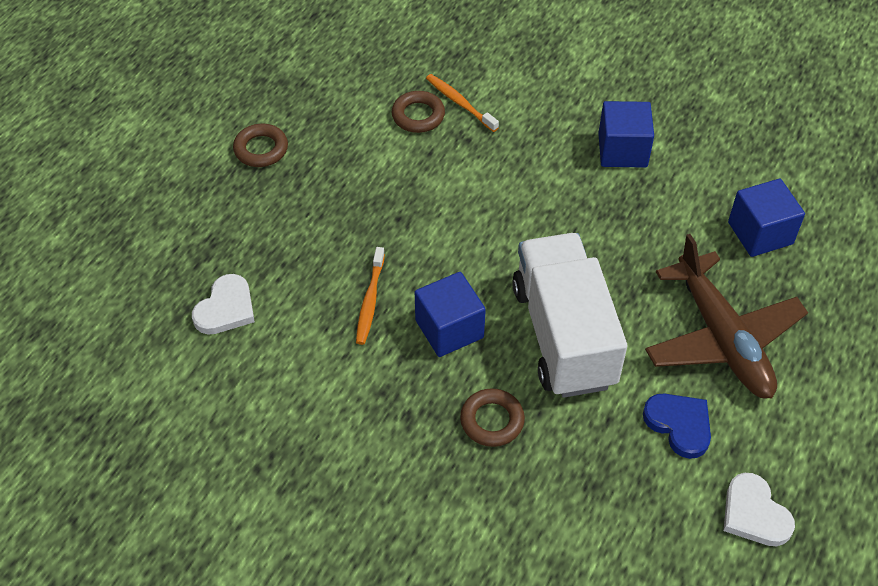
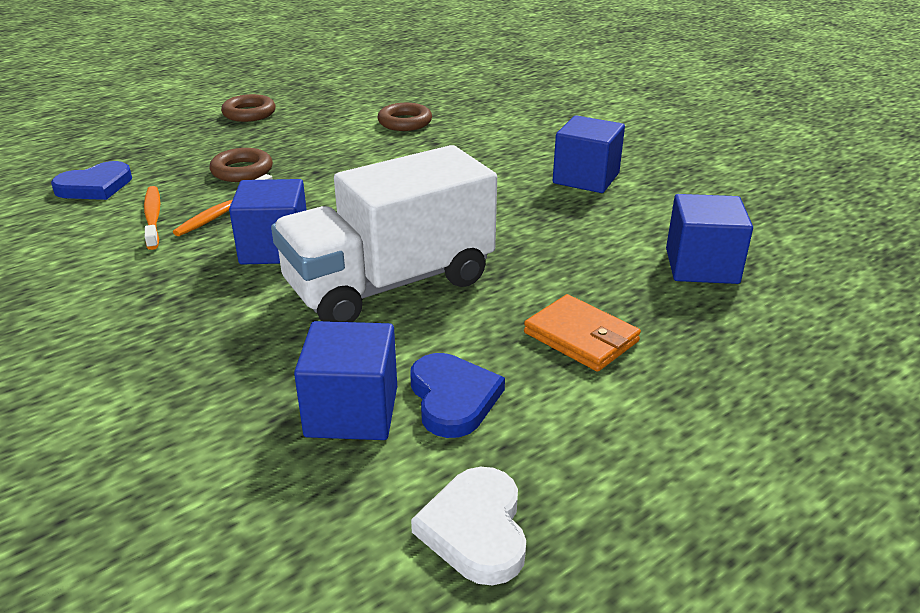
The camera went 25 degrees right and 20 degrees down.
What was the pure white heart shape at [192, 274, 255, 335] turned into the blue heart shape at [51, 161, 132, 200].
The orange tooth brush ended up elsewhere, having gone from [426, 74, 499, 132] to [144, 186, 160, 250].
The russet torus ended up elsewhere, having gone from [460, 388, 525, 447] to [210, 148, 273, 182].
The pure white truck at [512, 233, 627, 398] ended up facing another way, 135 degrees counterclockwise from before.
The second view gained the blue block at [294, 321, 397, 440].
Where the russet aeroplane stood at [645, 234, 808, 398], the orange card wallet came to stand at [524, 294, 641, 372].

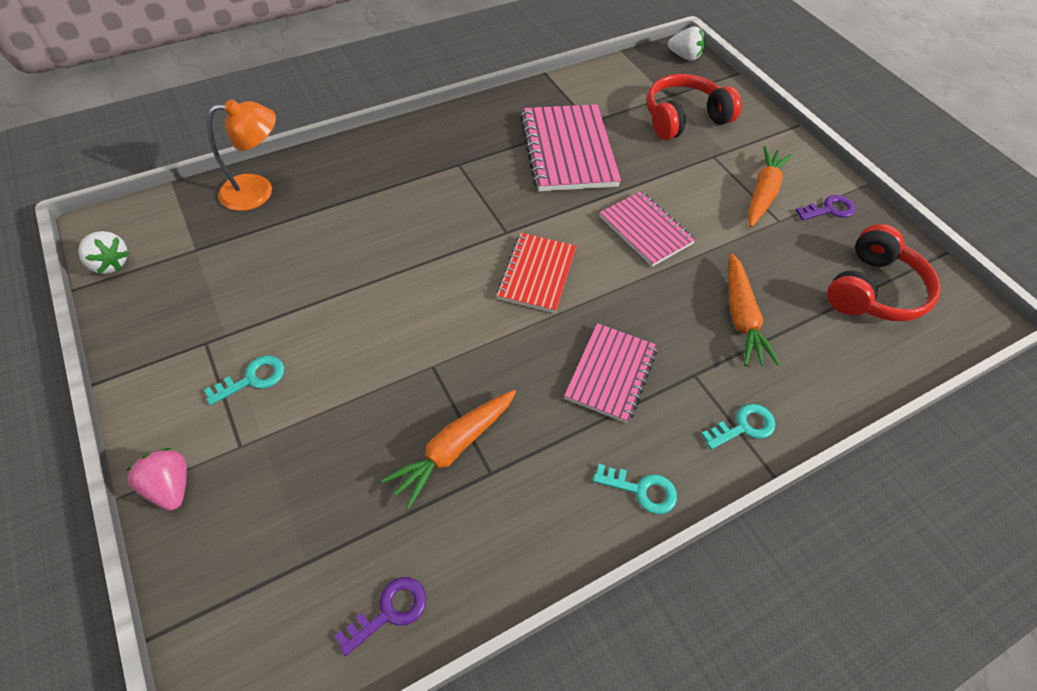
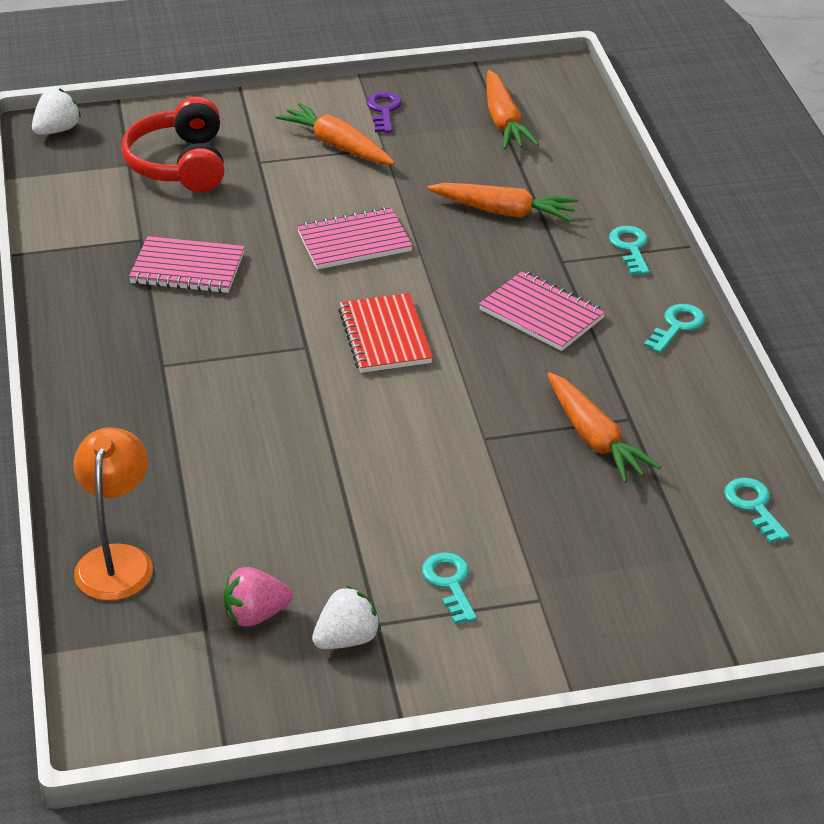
The camera went 70 degrees left and 15 degrees down.
The size of the rosy notebook at [520, 104, 621, 192] changed by a factor of 0.64.
The rosy toy strawberry ended up elsewhere, having gone from [126, 448, 187, 511] to [224, 567, 293, 627].
The pure white toy strawberry ended up elsewhere, having gone from [78, 231, 129, 274] to [312, 586, 381, 649].
The scarlet notebook at [496, 233, 576, 313] ended up facing another way, 45 degrees clockwise from before.
Where the scarlet over-ear headphones stood at [827, 224, 941, 321], the orange carrot came to stand at [486, 70, 539, 149].
What was the violet key at [335, 577, 426, 656] turned into the aqua key at [724, 478, 790, 543].

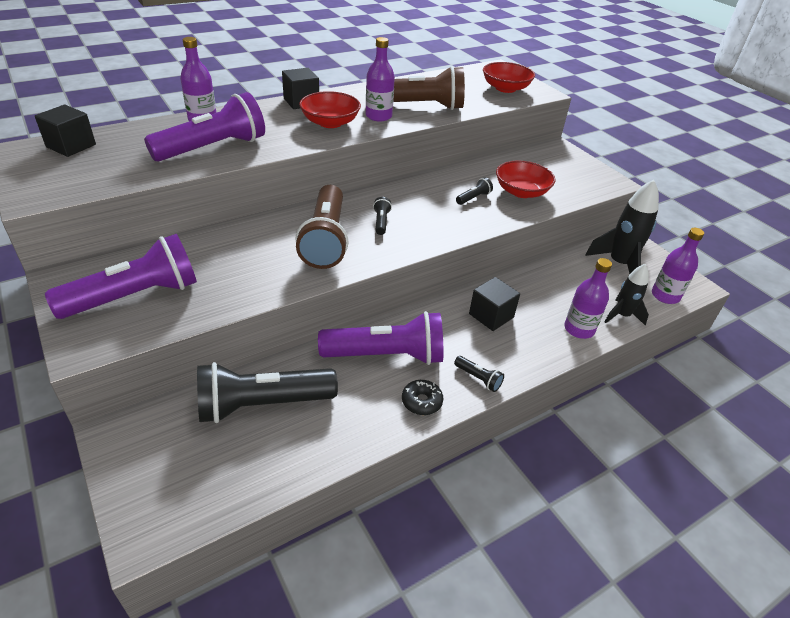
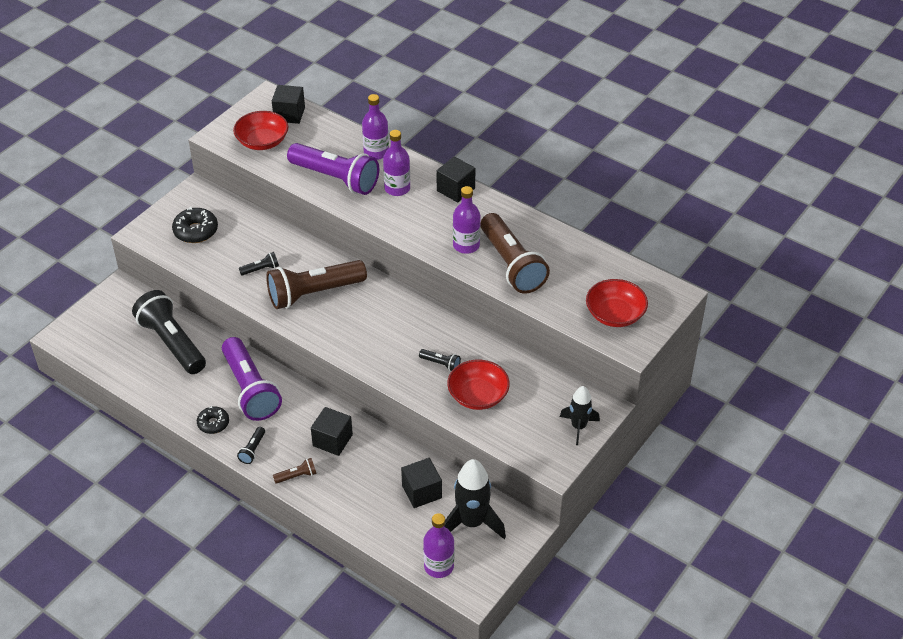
The camera went 70 degrees right and 5 degrees up.
Where the violet torch stood at [45, 234, 197, 319], the black donut came to stand at [172, 207, 218, 243].
The scarlet serving bowl ended up elsewhere, having gone from [299, 91, 361, 128] to [233, 111, 288, 150].
The black torch ended up elsewhere, having gone from [373, 197, 392, 235] to [239, 252, 279, 276].
The second view gained the russet torch at [273, 458, 317, 484].
The violet flask ended up elsewhere, having gone from [564, 258, 612, 339] to [383, 130, 410, 196].
The second view gained the black block at [401, 458, 442, 508].
The black spaceship ended up elsewhere, having gone from [605, 264, 649, 326] to [560, 386, 600, 445].

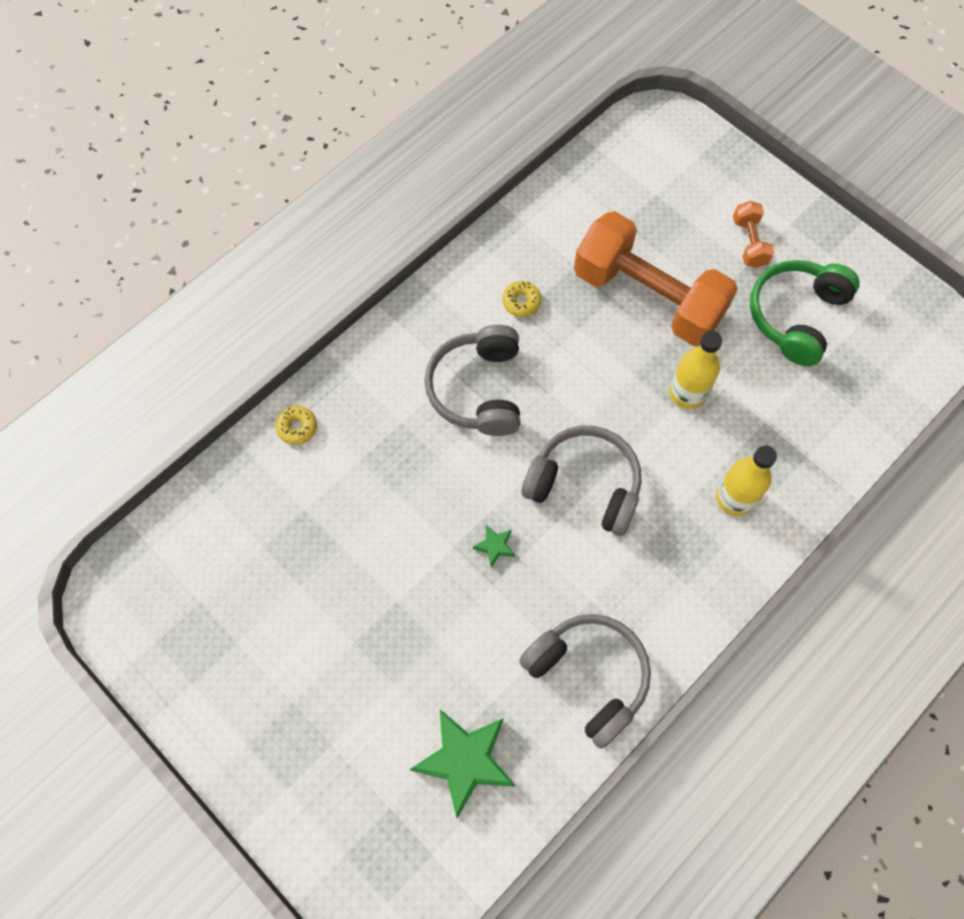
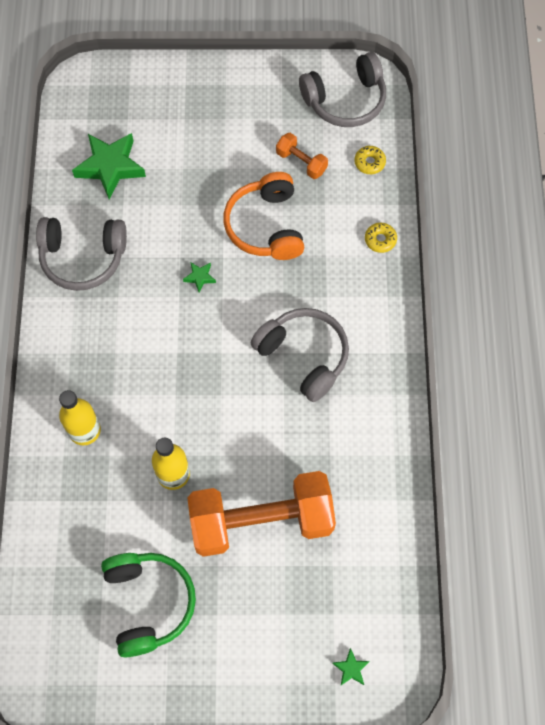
The camera went 135 degrees right and 0 degrees up.
The second view gained the orange over-ear headphones at [224, 172, 304, 260].
The orange hand weight ended up elsewhere, having gone from [733, 201, 774, 268] to [276, 133, 328, 179].
The ash-grey over-ear headphones ended up elsewhere, having gone from [521, 426, 641, 536] to [299, 52, 386, 127].
The second view gained the emerald five-pointed star at [332, 648, 370, 685].
The golden donut ended up elsewhere, having gone from [502, 281, 541, 317] to [354, 146, 386, 174].

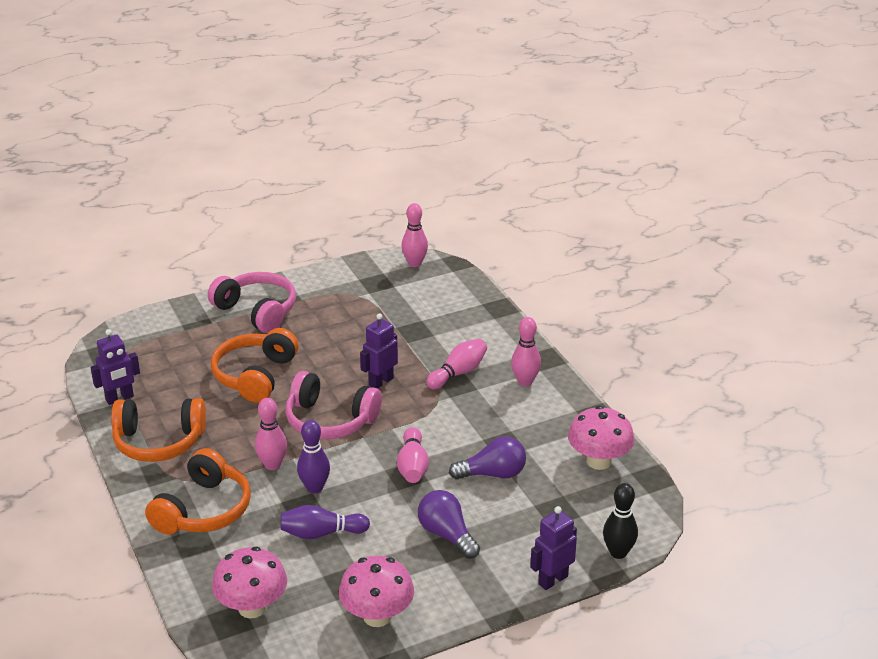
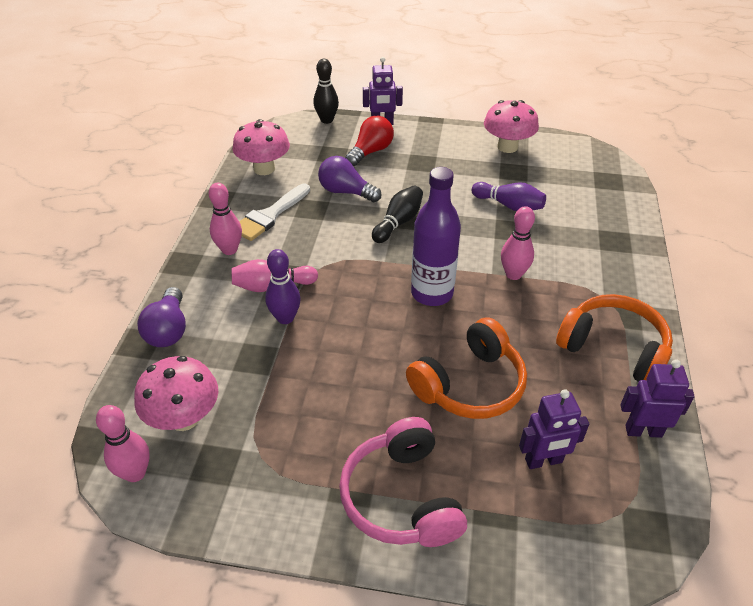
The camera went 145 degrees left and 10 degrees up.
The rosy mushroom ended up elsewhere, having gone from [212, 547, 287, 618] to [134, 356, 218, 431].
The violet bulb ended up elsewhere, having gone from [418, 490, 480, 559] to [137, 287, 186, 347].
The second view gained the pure white brush at [239, 183, 310, 241].
The violet bowling pin ended up elsewhere, having gone from [297, 420, 330, 493] to [265, 249, 301, 324].
The second view gained the scarlet bulb at [345, 116, 394, 166].
What was the rosy bowling pin at [397, 427, 429, 483] turned into the black bowling pin at [372, 186, 423, 243].
Where the rosy over-ear headphones stood at [285, 371, 382, 439], the violet flask came to stand at [411, 167, 461, 306].
The violet robot figure ended up elsewhere, having gone from [360, 313, 398, 389] to [519, 389, 589, 469].
The second view lost the orange over-ear headphones at [145, 448, 251, 535].

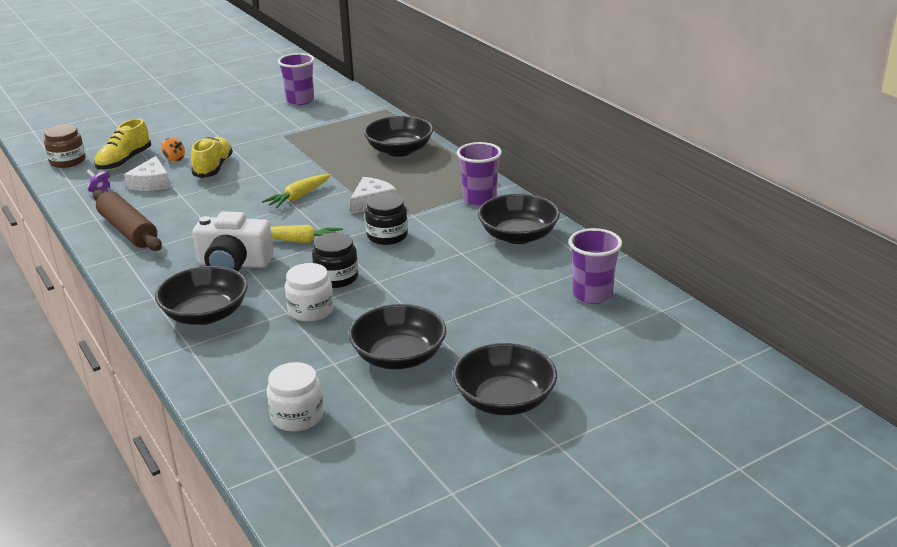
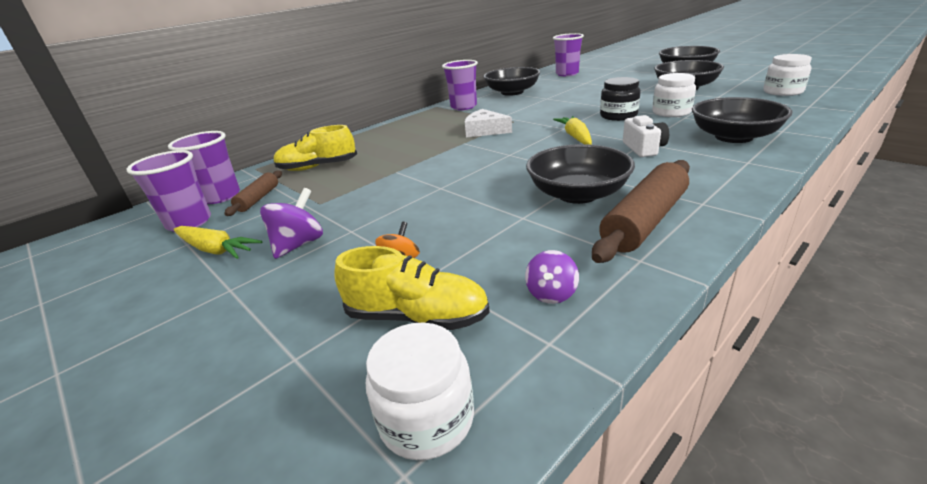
The camera went 100 degrees left and 0 degrees up.
The second view gained the violet beaker at [168, 131, 240, 204].
The golden carrot ended up elsewhere, having gone from [262, 174, 331, 208] to [173, 226, 262, 259].
The second view gained the russet rolling pin at [224, 170, 282, 216].
The second view gained the violet toy top at [260, 188, 323, 259].
The golden shoe ended up elsewhere, having gone from [191, 137, 233, 178] to [274, 125, 357, 171].
What was the russet jar at [44, 124, 86, 168] turned into the pure white jar at [366, 322, 474, 460].
The black serving bowl ended up elsewhere, having gone from [364, 116, 433, 157] to [526, 144, 635, 204].
The size of the pure white camera at [193, 211, 274, 271] changed by a factor of 0.62.
The second view lost the pure white piece of cheese at [124, 156, 170, 191].
The second view lost the black jar at [365, 193, 408, 245].

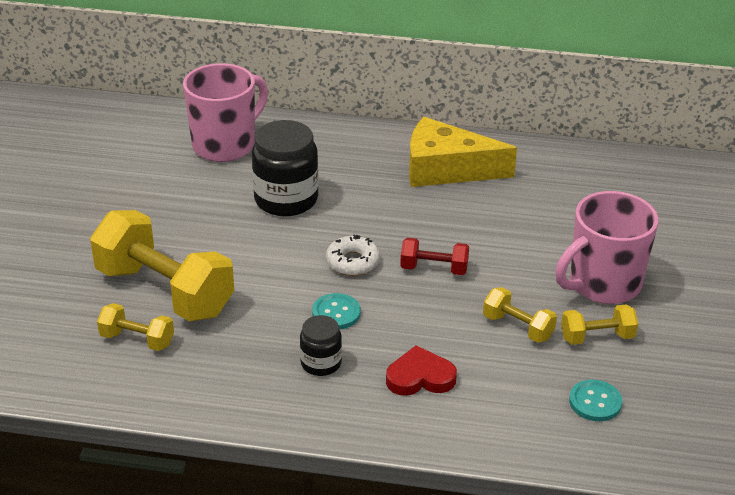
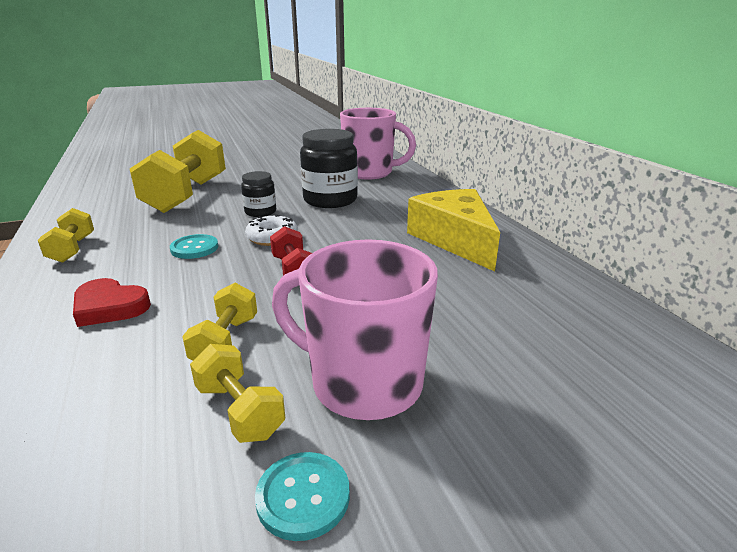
The camera went 60 degrees right and 10 degrees down.
The golden hand weight ended up elsewhere, having gone from [97, 303, 174, 351] to [38, 208, 94, 263].
The scarlet heart shape at [386, 346, 457, 396] ended up facing another way, 150 degrees clockwise from before.
The black jar ended up elsewhere, having gone from [300, 315, 342, 376] to [241, 171, 276, 217].
The aqua shirt button ended up elsewhere, having gone from [569, 380, 622, 421] to [255, 452, 350, 541].

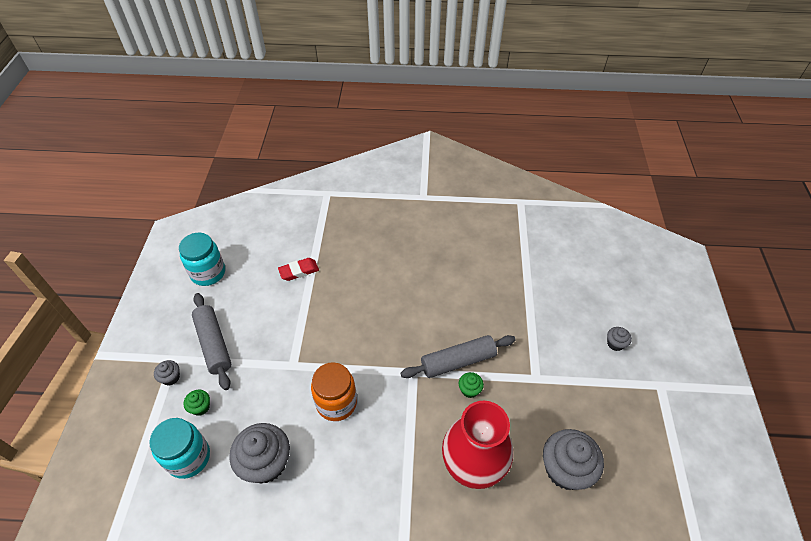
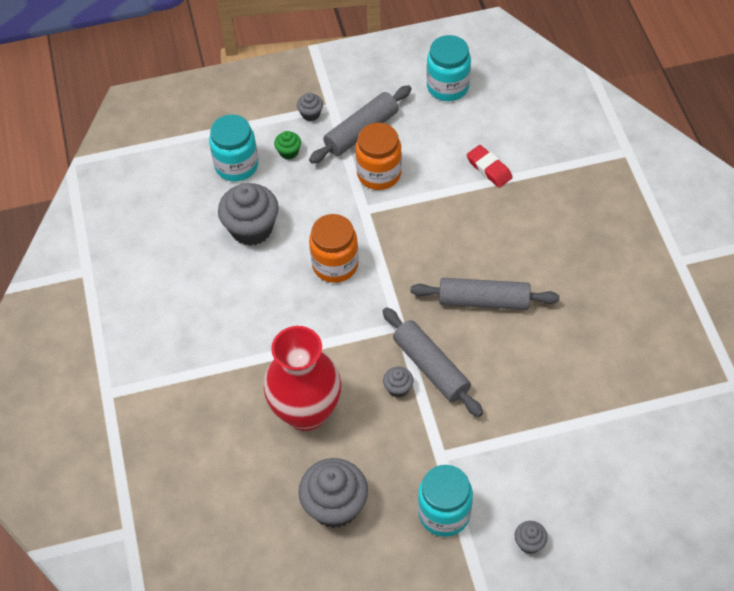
The camera went 75 degrees right and 5 degrees up.
The second view gained the orange jar at [355, 123, 402, 190].
What was the emerald muffin at [458, 372, 484, 398] turned into the ash-grey muffin at [383, 366, 413, 398].
The second view gained the ash-grey rolling pin at [410, 278, 560, 310].
The second view gained the aqua jar at [418, 465, 473, 537].

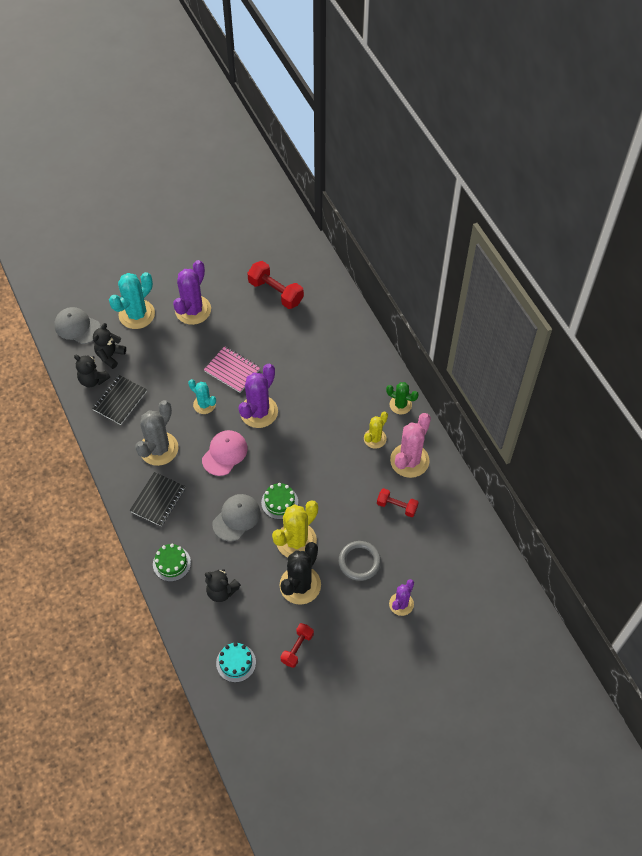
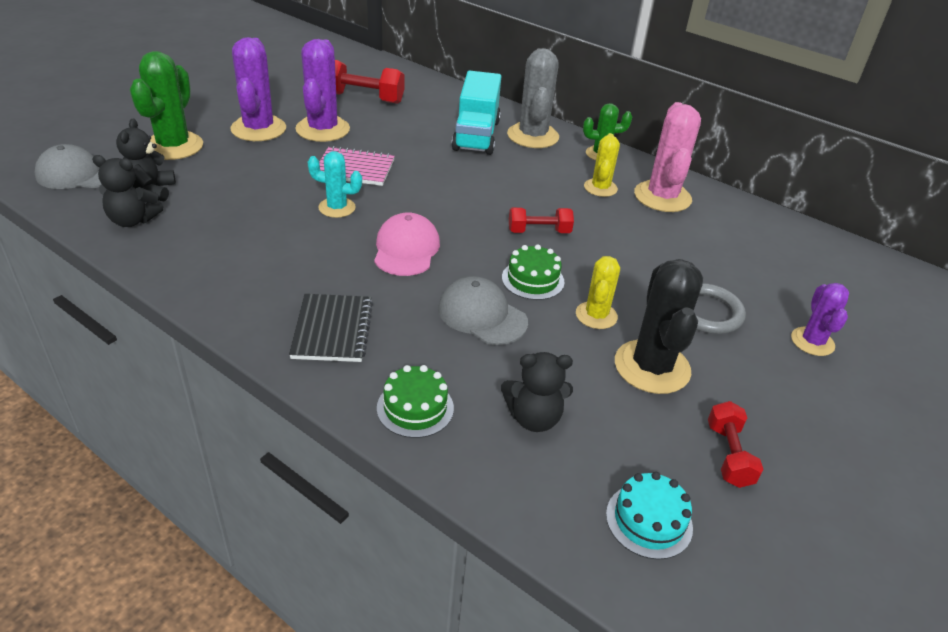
The camera went 30 degrees left and 20 degrees down.
What was the aqua prickly plant at [109, 272, 155, 329] turned into the emerald prickly plant at [130, 51, 203, 160].
The violet prickly plant ended up elsewhere, having gone from [238, 364, 278, 428] to [295, 39, 350, 142].
The ash-grey cap at [212, 494, 260, 541] ended up facing another way, 60 degrees counterclockwise from before.
The second view gained the aqua truck at [452, 70, 501, 155].
The ash-grey prickly plant ended up elsewhere, having gone from [135, 400, 178, 466] to [507, 48, 559, 148].
The scarlet hand weight ended up elsewhere, having gone from [377, 488, 419, 517] to [509, 207, 574, 233].
The size of the golden prickly plant at [272, 501, 318, 557] changed by a factor of 0.59.
The second view lost the black notebook at [92, 375, 147, 425].

